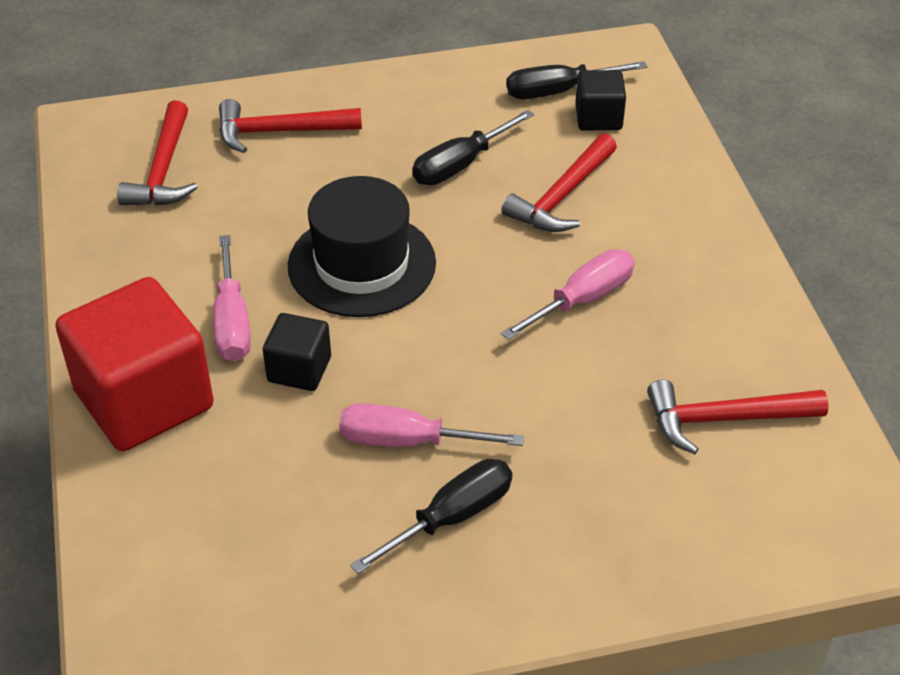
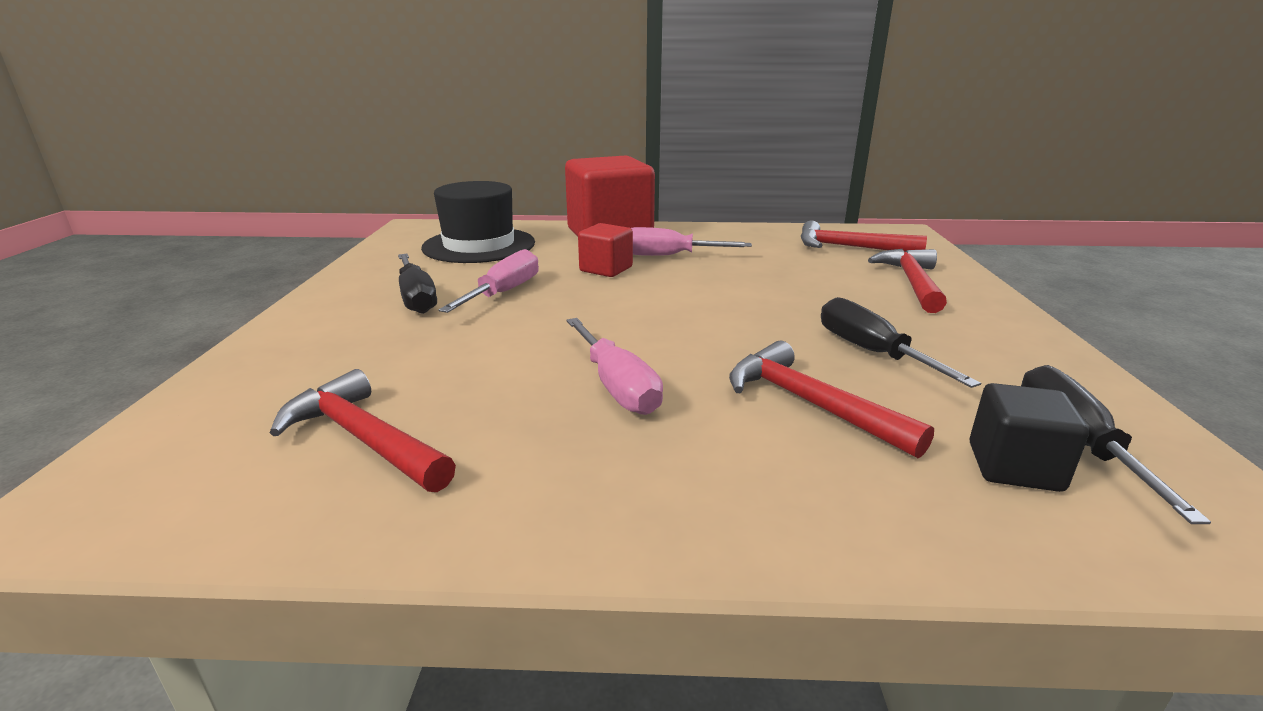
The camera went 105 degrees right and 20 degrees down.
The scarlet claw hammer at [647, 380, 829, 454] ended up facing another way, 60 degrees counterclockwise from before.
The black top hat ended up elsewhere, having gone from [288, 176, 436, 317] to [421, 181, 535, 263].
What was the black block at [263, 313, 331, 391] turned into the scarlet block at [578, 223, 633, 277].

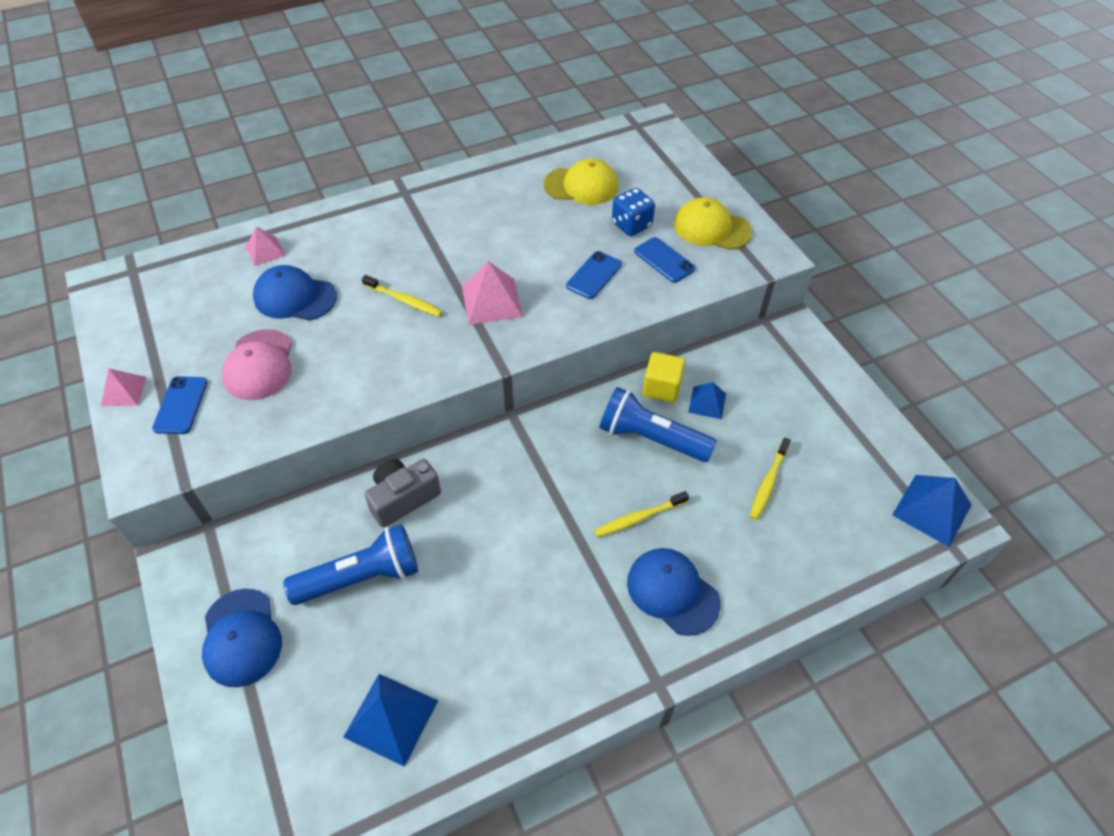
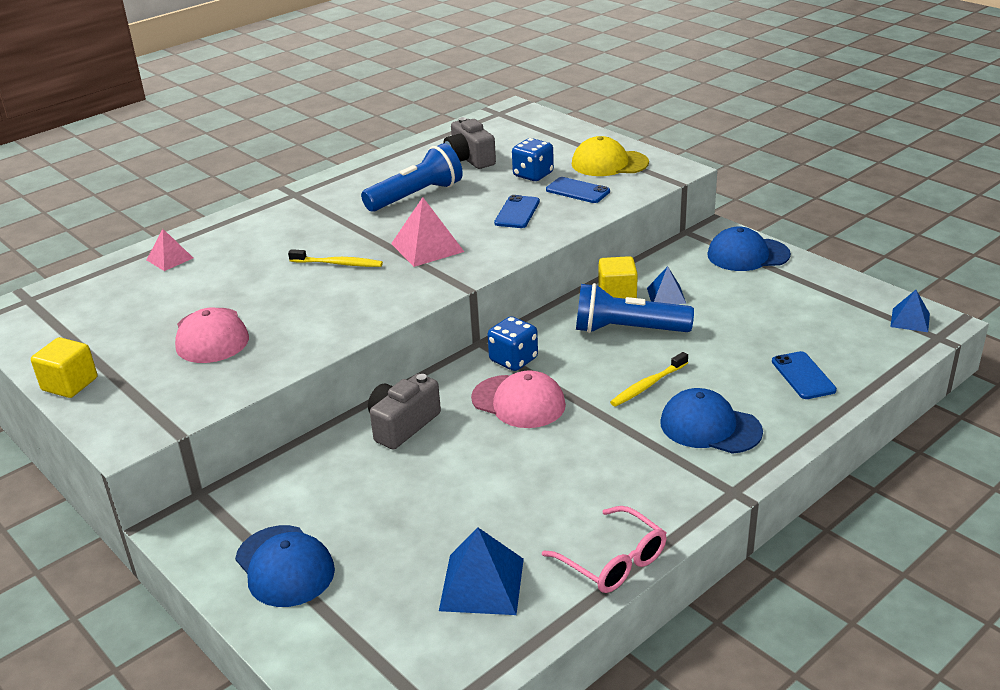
The camera went 15 degrees left and 20 degrees down.
Where the rosy solid pyramid stood at [101, 368, 147, 406], the golden block came to stand at [31, 337, 97, 398].
The blue torch ended up elsewhere, having gone from [283, 524, 418, 605] to [361, 143, 463, 212].
Where the golden cap stood at [544, 159, 618, 205], the ash-grey camera came to stand at [443, 117, 496, 169].
The second view gained the rosy cap at [471, 370, 566, 428].
The second view gained the blue dice at [488, 316, 538, 371].
The second view gained the rosy glasses at [542, 506, 667, 593].
The blue cap ended up elsewhere, having gone from [253, 265, 337, 320] to [707, 227, 791, 271].
The blue phone ended up elsewhere, having gone from [152, 376, 207, 434] to [772, 351, 837, 399].
The size of the blue solid pyramid at [892, 475, 971, 547] changed by a factor of 0.61.
The second view lost the golden tooth brush at [750, 437, 791, 520].

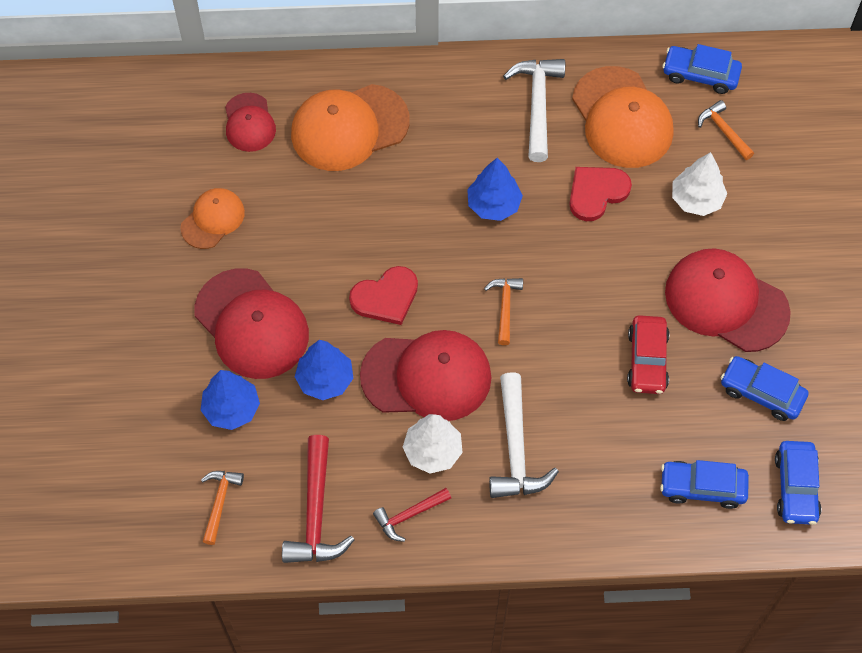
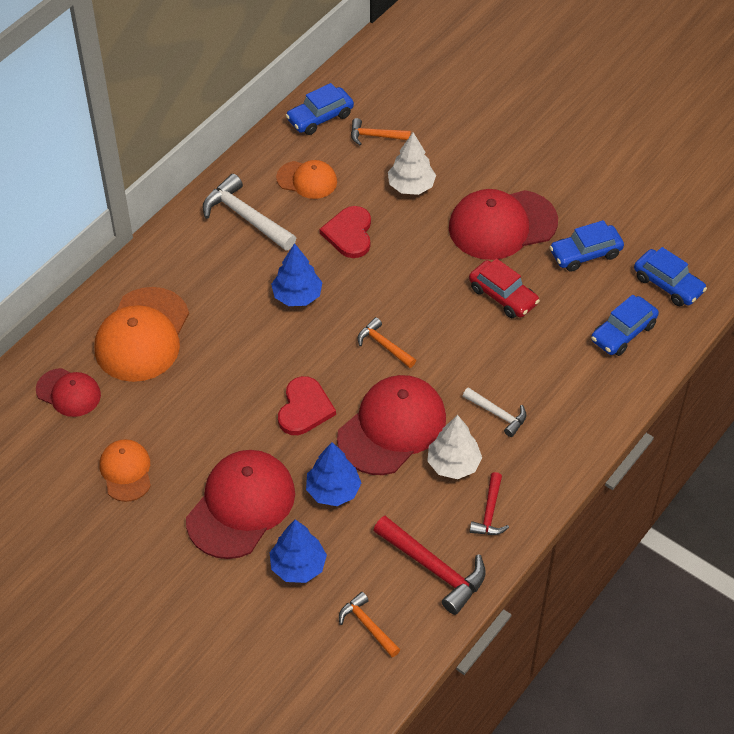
The camera went 50 degrees left and 10 degrees down.
The scarlet cap at [195, 268, 309, 379] ended up facing another way, 60 degrees counterclockwise from before.
The size of the orange cap at [572, 66, 673, 168] changed by a factor of 0.57.
The size of the pure white claw hammer at [489, 372, 559, 498] changed by a factor of 0.59.

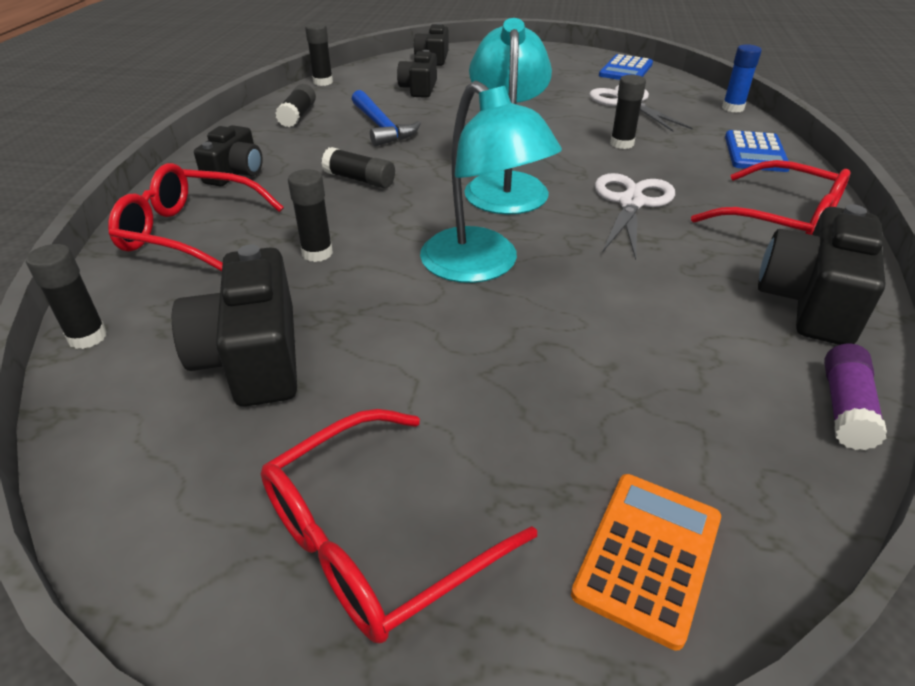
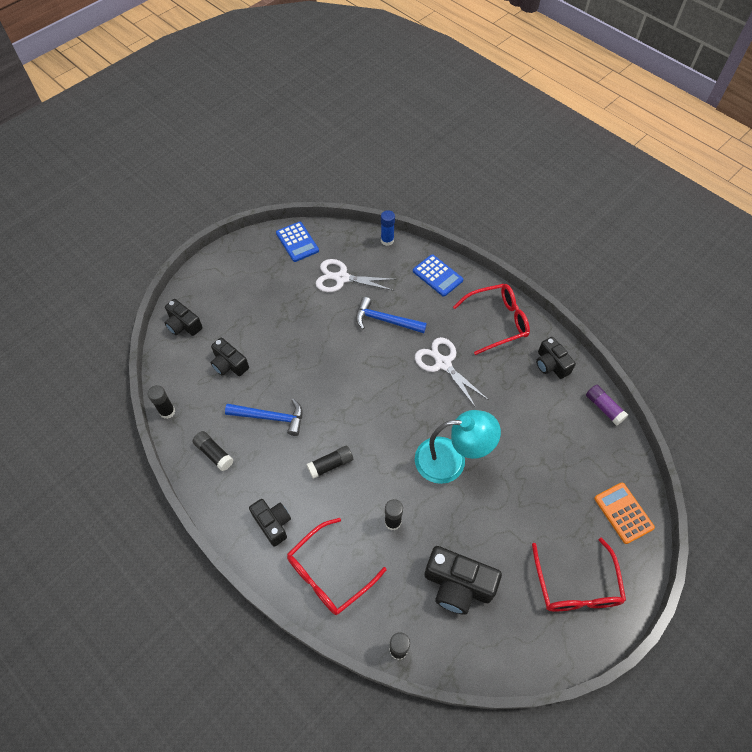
The camera went 55 degrees left and 20 degrees up.
Where the black glue stood at [610, 75, 646, 149], the blue claw hammer came to stand at [356, 297, 427, 333].
The size of the black camera at [758, 204, 886, 345] changed by a factor of 0.64.
The second view lost the aqua reading lamp at [464, 18, 552, 215].

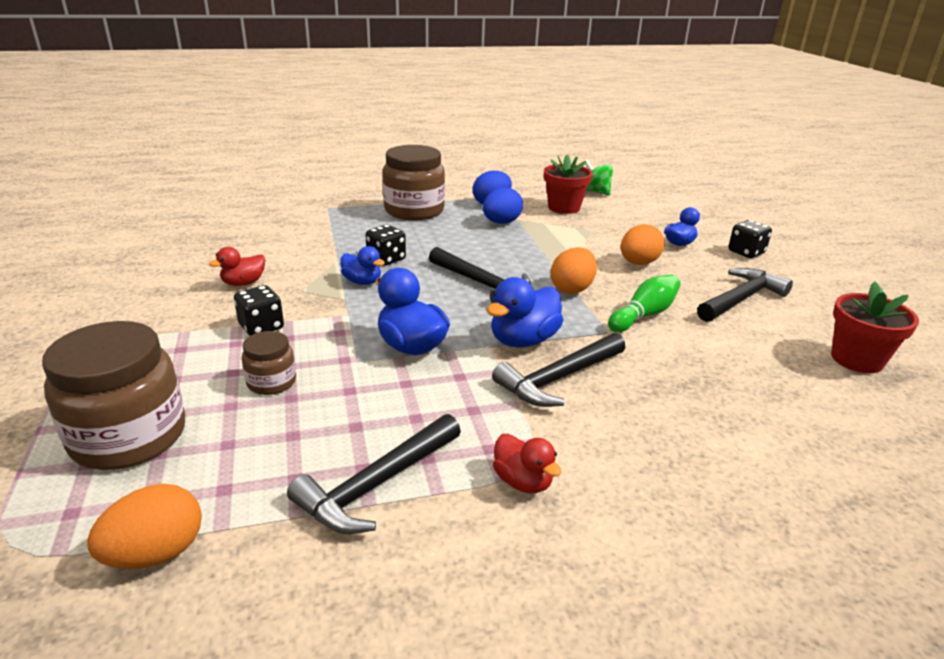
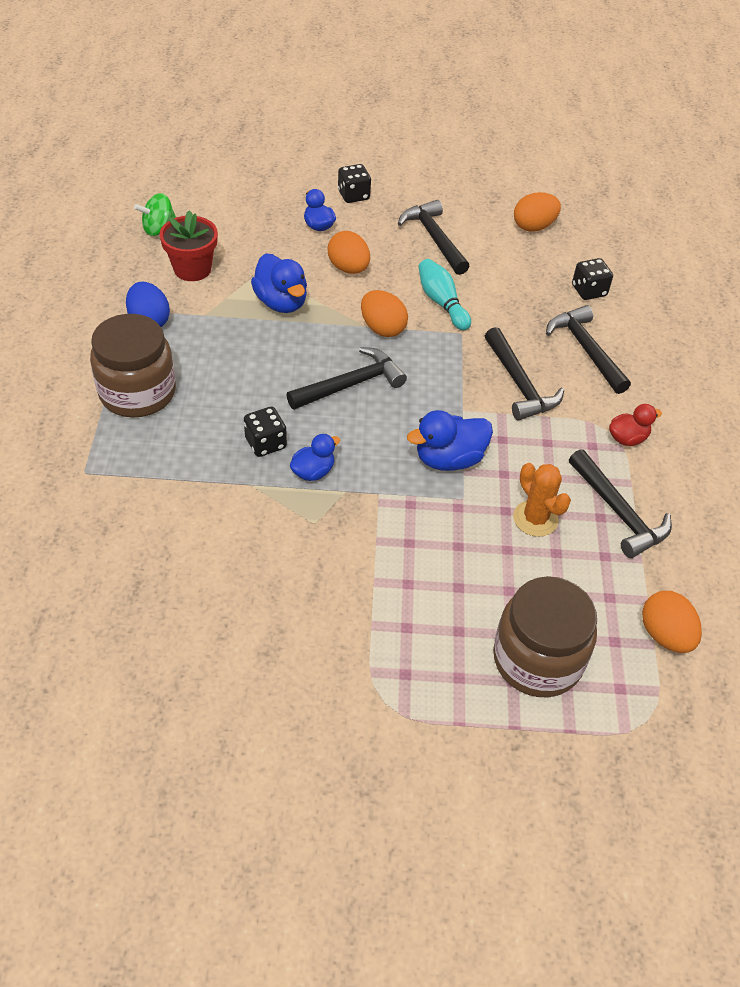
The camera went 75 degrees left and 20 degrees up.
The blue duck ended up elsewhere, having gone from [487, 277, 563, 348] to [251, 253, 307, 313].
What was the emerald bowling pin at [608, 275, 681, 332] turned into the aqua bowling pin at [418, 259, 471, 331].
The second view gained the orange prickly plant at [513, 463, 571, 537].
Where the scarlet plant pot stood at [831, 281, 919, 373], the orange egg came to stand at [514, 192, 561, 232].
The second view gained the black claw hammer at [546, 305, 631, 394].
The black dice ended up elsewhere, having gone from [234, 285, 284, 336] to [572, 258, 613, 300].
The second view lost the scarlet duck at [209, 247, 265, 286].
The second view lost the russet jar at [242, 331, 296, 395].
The second view lost the blue egg at [483, 187, 523, 224].

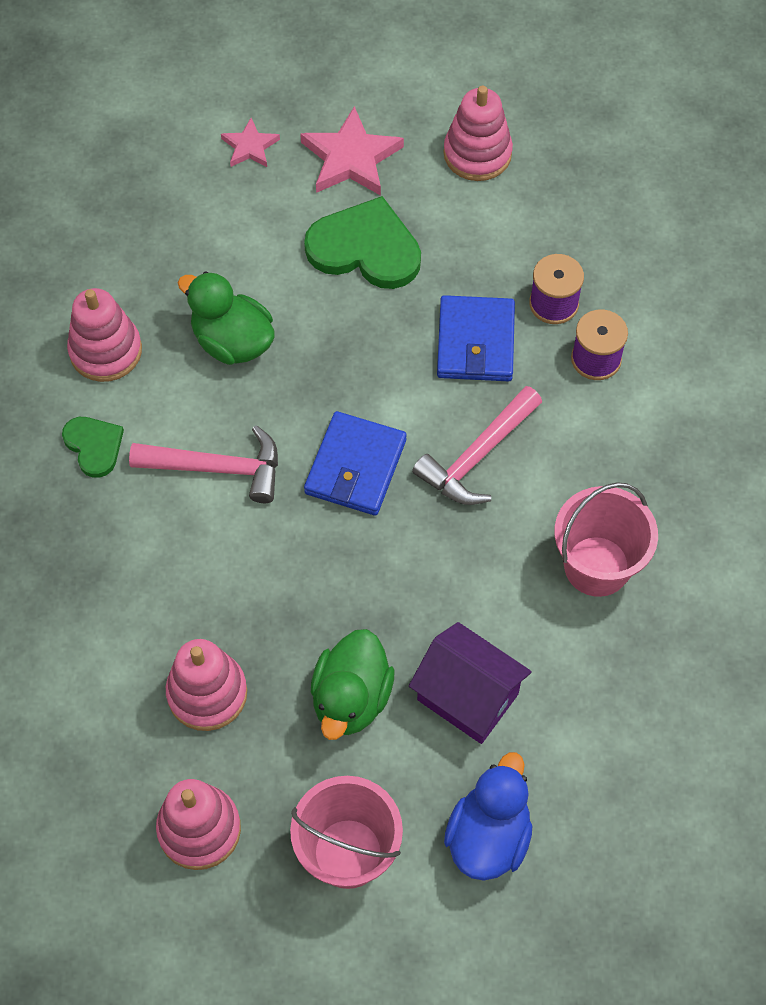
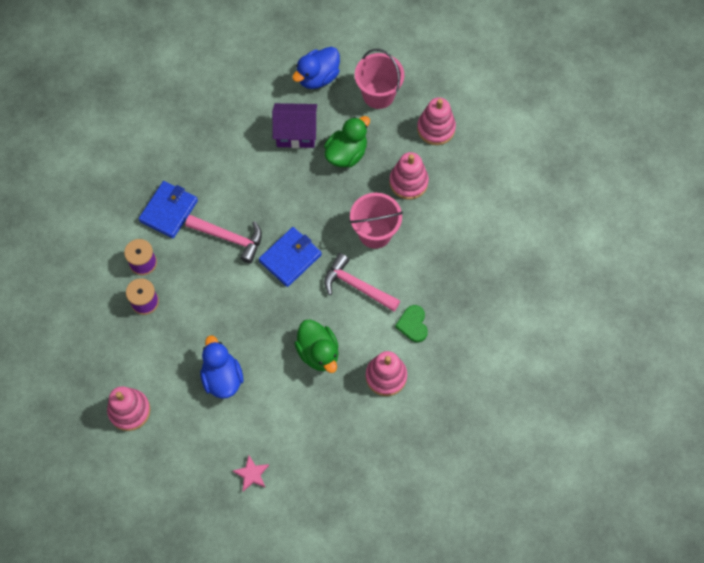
The camera went 155 degrees left and 5 degrees up.
The blue card wallet ended up elsewhere, having gone from [437, 295, 515, 381] to [139, 181, 198, 239].
The rosy claw hammer at [412, 386, 542, 505] ended up facing another way, 45 degrees clockwise from before.
Where the emerald heart shape stood at [304, 196, 421, 289], the blue duck came to stand at [200, 335, 243, 399].
The violet toy house at [409, 622, 532, 744] ended up facing another way, 60 degrees counterclockwise from before.
The rosy pail ended up elsewhere, having gone from [554, 482, 658, 597] to [349, 193, 403, 249].
The second view lost the rosy five-pointed star at [300, 106, 404, 196].

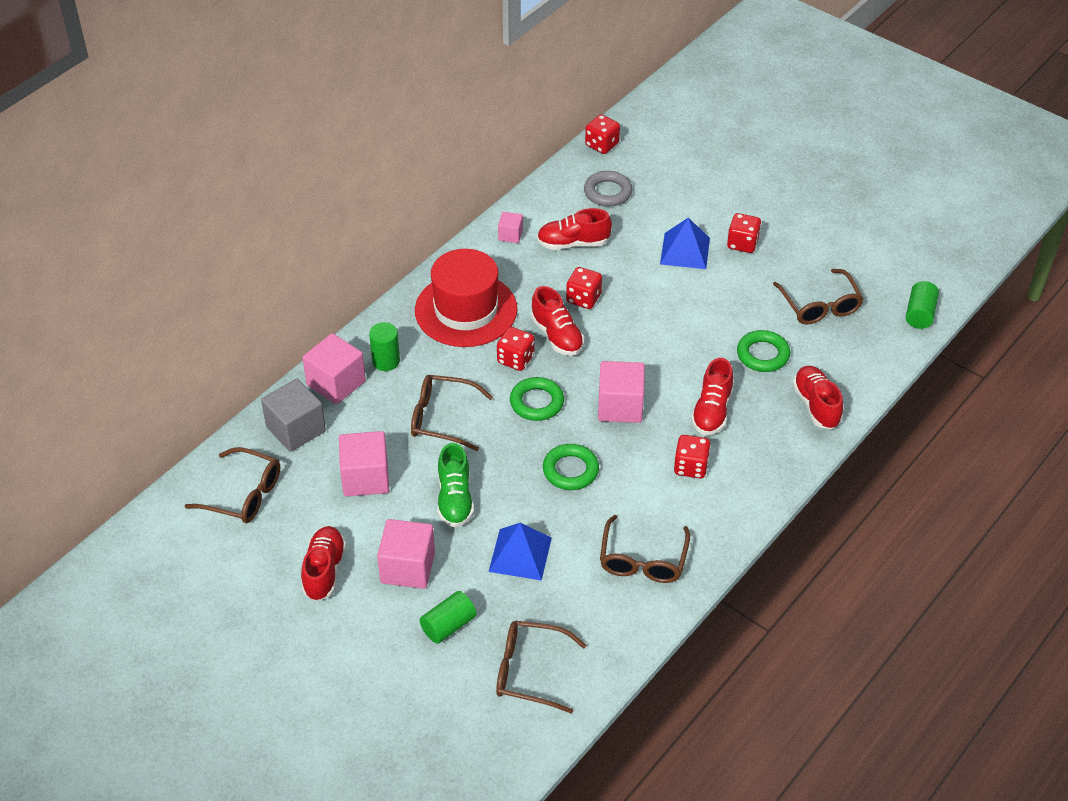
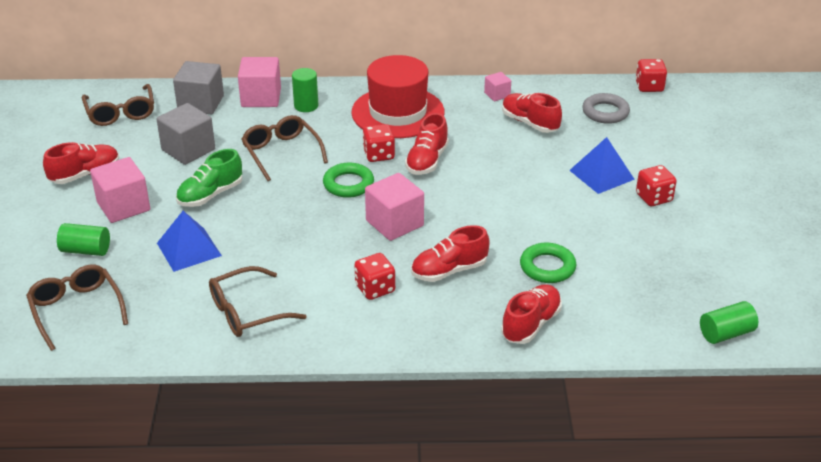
The camera went 50 degrees right and 10 degrees down.
What was the rosy block at [339, 431, 389, 497] turned into the ash-grey block at [156, 103, 215, 165].
The second view lost the emerald torus at [543, 444, 599, 490].
The second view lost the scarlet dice at [566, 267, 602, 309].
The second view lost the russet glasses at [773, 269, 863, 324].

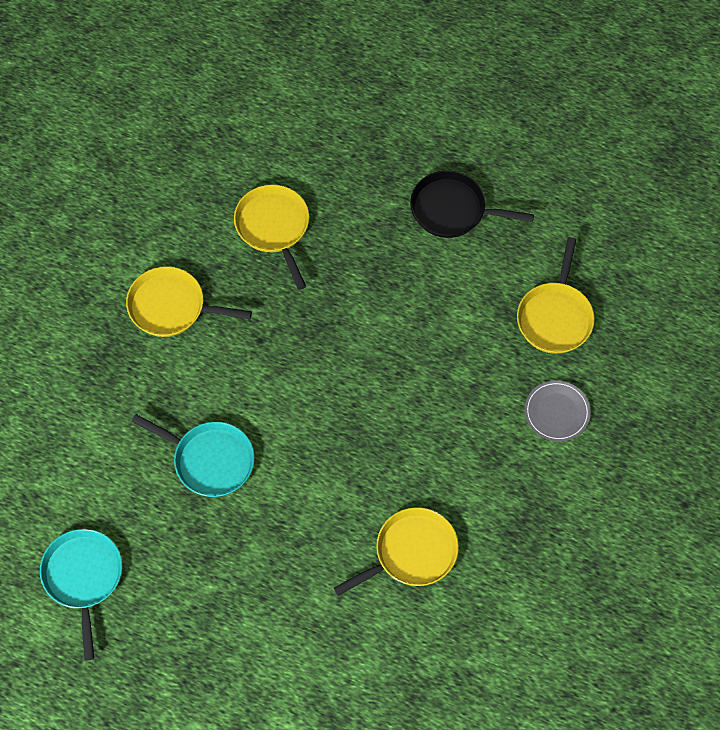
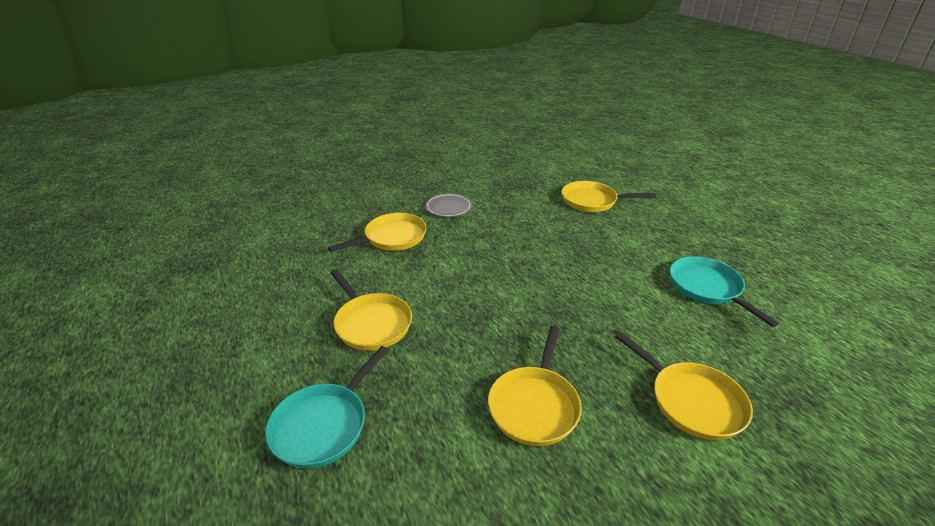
The camera went 140 degrees left and 30 degrees down.
The aqua skillet ended up elsewhere, having gone from [40, 529, 122, 660] to [265, 346, 389, 469].
What was the black skillet at [410, 170, 534, 238] turned into the golden skillet at [330, 269, 412, 351].

